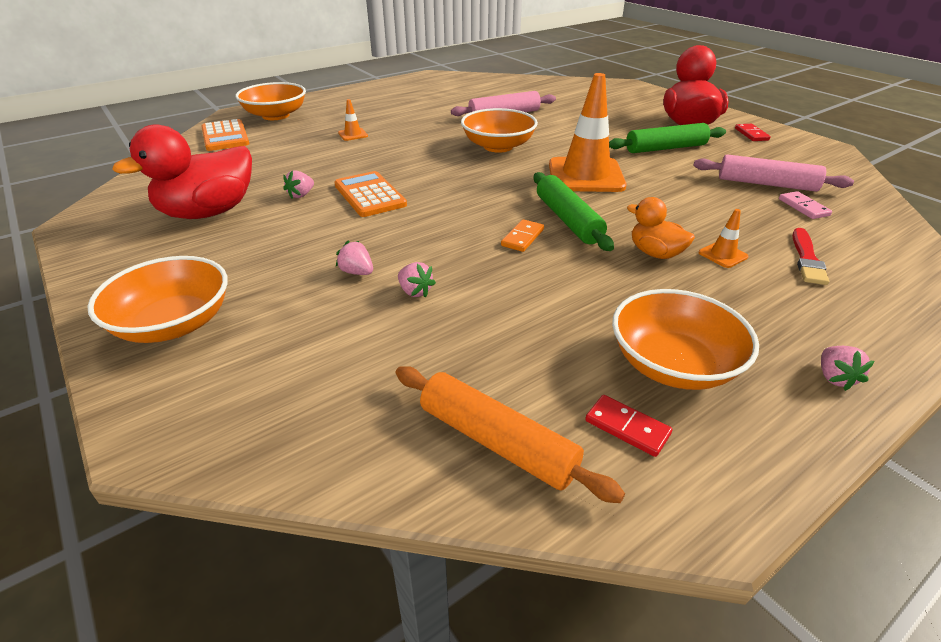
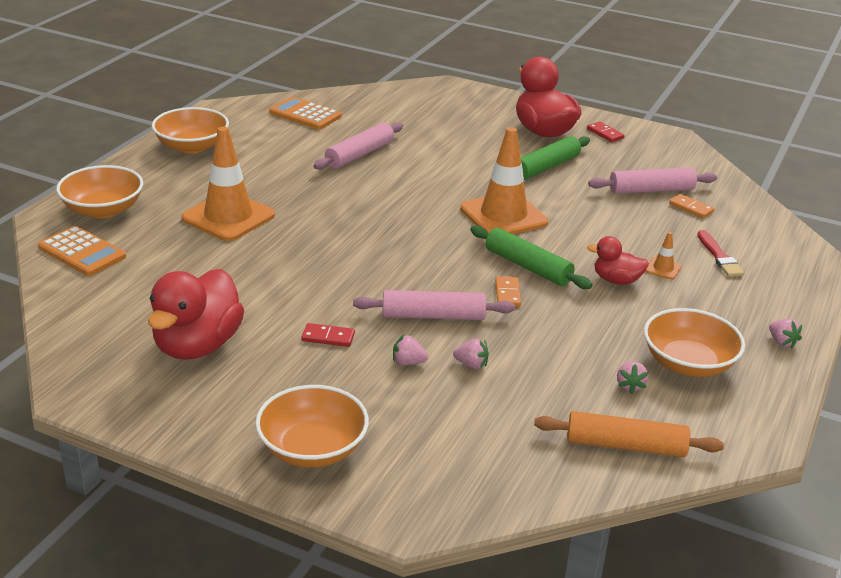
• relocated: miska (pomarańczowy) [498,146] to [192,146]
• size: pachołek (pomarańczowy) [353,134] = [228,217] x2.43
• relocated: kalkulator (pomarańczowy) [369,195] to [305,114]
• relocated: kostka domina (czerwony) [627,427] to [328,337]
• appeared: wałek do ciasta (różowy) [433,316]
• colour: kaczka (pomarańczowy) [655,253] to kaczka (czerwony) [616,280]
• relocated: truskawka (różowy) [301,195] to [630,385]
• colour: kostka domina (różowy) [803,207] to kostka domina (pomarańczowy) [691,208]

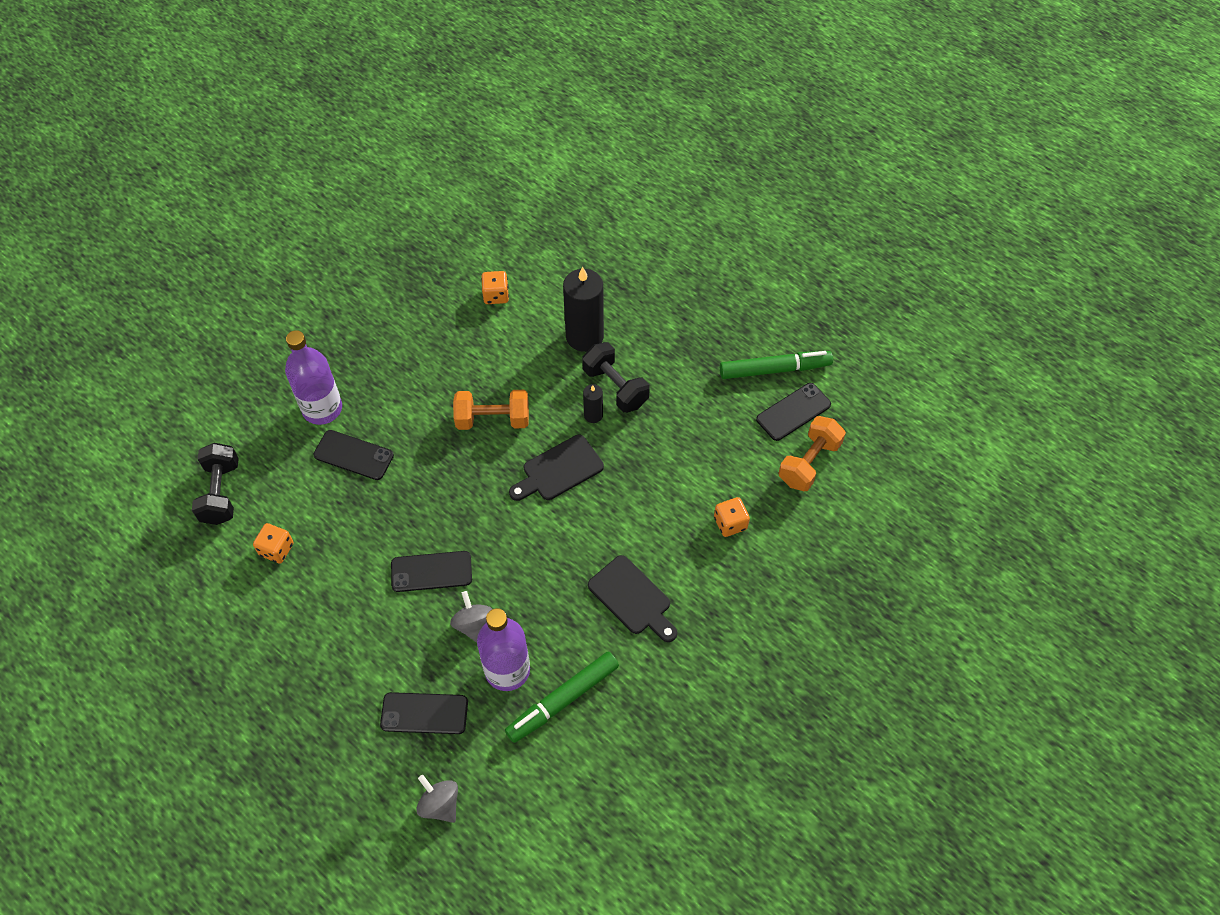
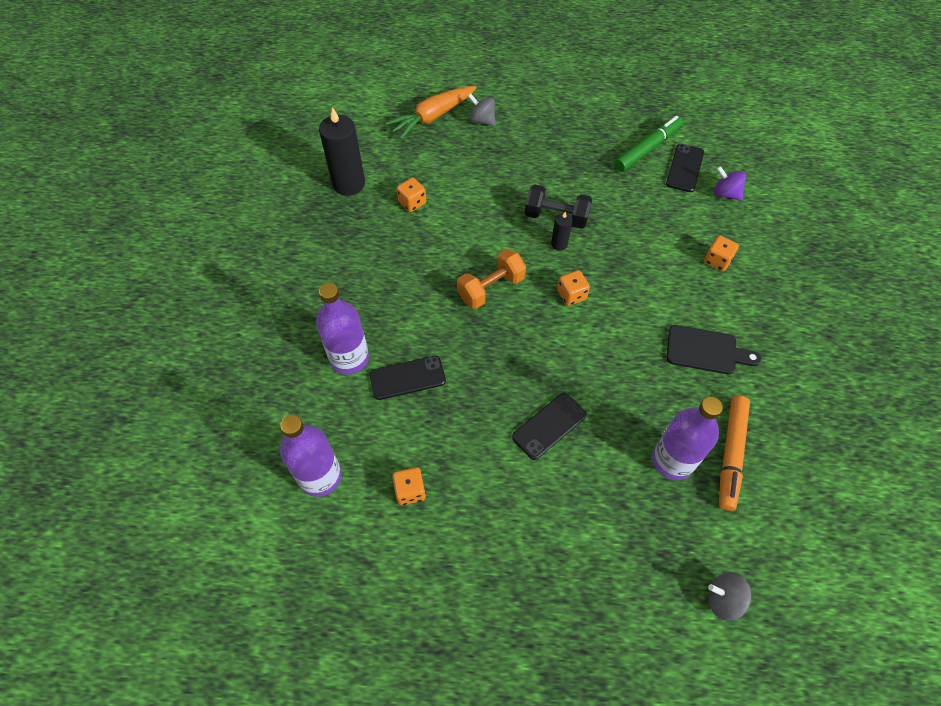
• exchanged: hantel (czarny) [221,493] to butelka (fioletowy) [320,476]
• relocated: świeca (czarny) [584,336] to [349,184]
• appeared: marchewka (pomarańczowy) [432,117]
• relocated: bączek (szary) [473,625] to [482,120]
• exchanged: deska do krojenia (czarny) [559,470] to kostka do gry (pomarańczowy) [571,295]
• exchanged: hantel (pomarańczowy) [809,463] to bączek (fioletowy) [725,193]
• colour: flamaster (zielony) [562,700] to flamaster (pomarańczowy) [730,454]
• missing: telefon (czarny) [424,713]

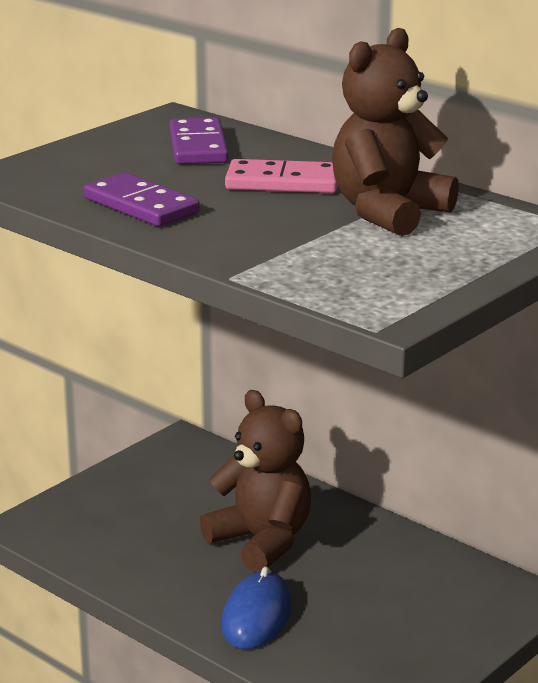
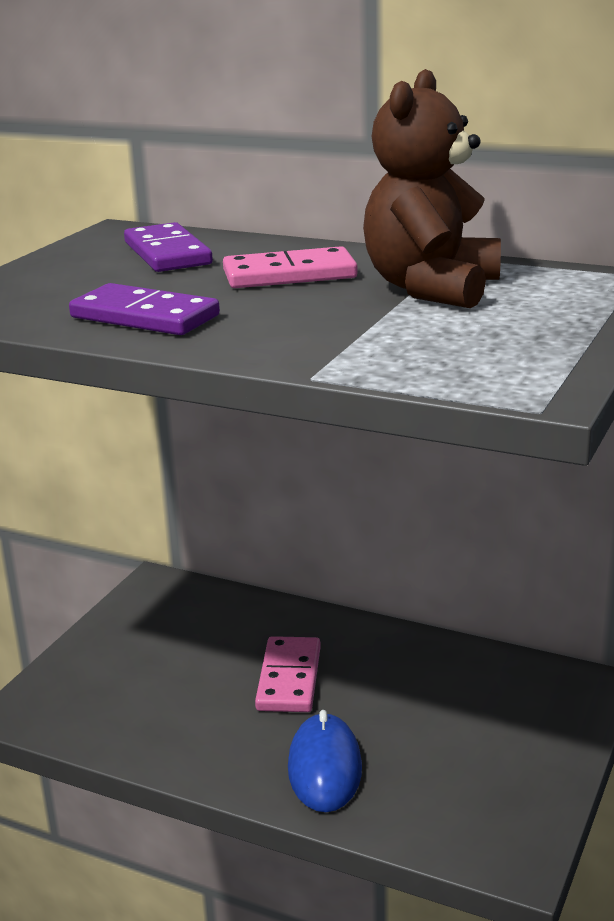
• exchanged: miś (brązowy) [261,541] to kostka domina (różowy) [289,678]

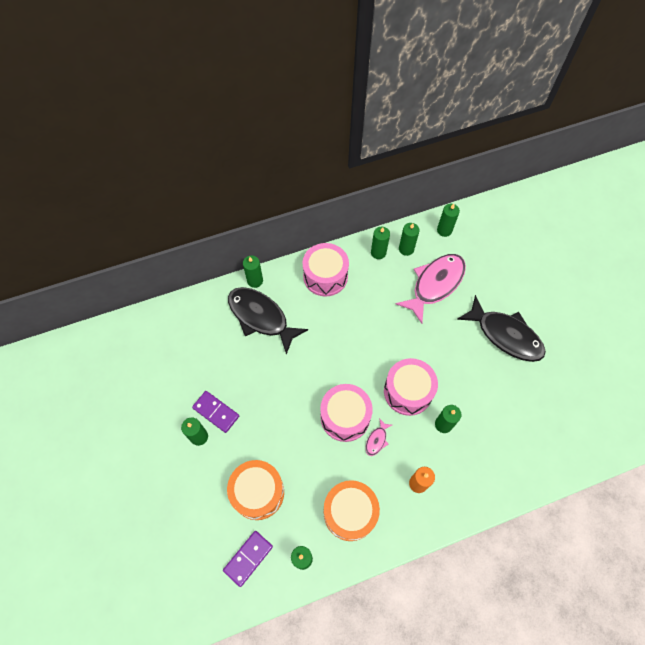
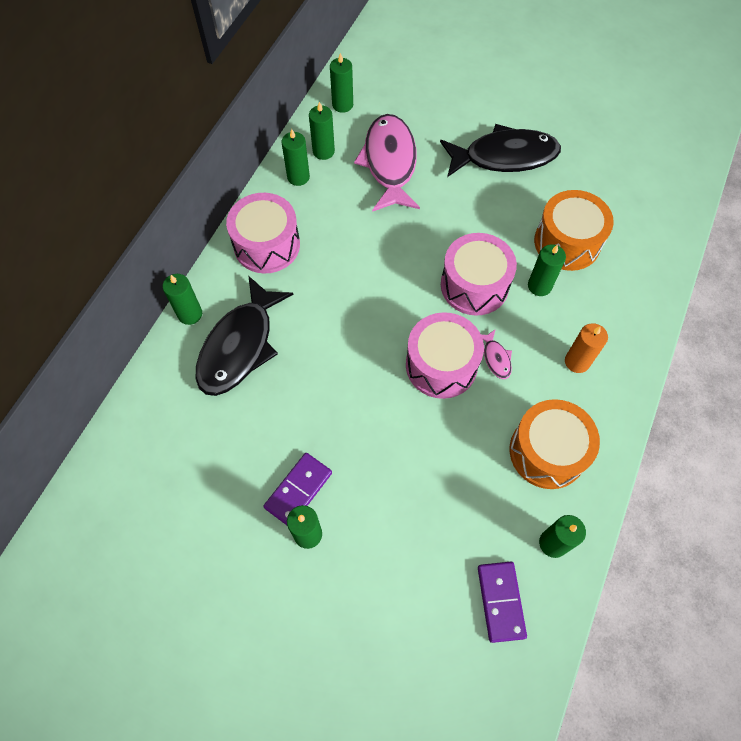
• spun: ryba (czarny) [261,317] = [240,346] 60 degrees counterclockwise
• spun: kostka domina (fioletowy) [216,412] = [298,490] 45 degrees counterclockwise
• relocated: bęben (pomarańczowy) [258,492] to [567,242]

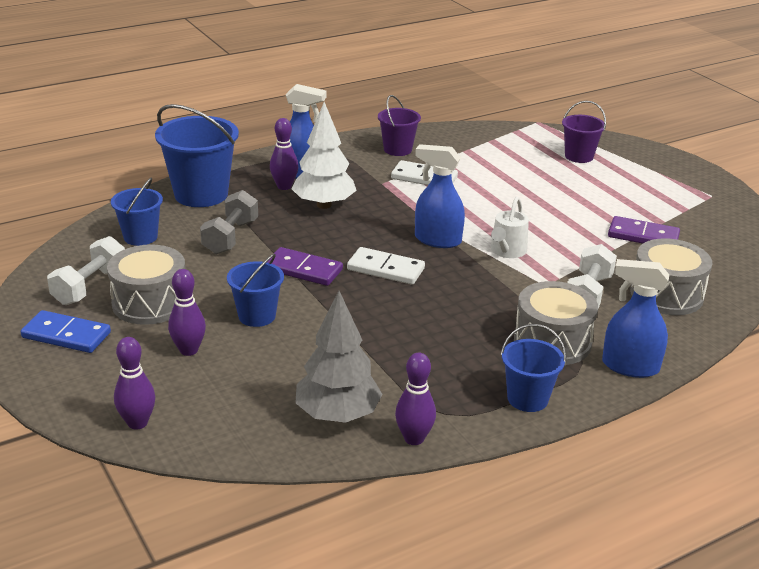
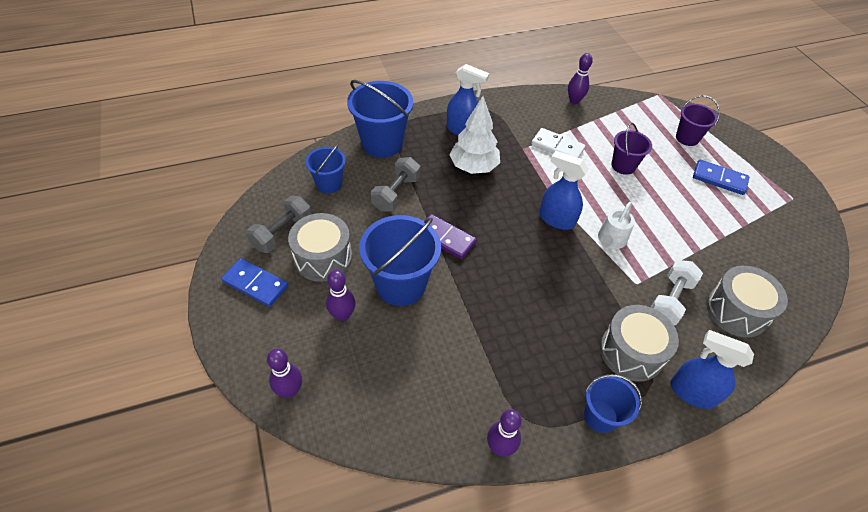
• colour: hantel (biały) [90,286] to hantel (szary) [282,233]
• size: wiadro (niebieski) [257,316] = [401,285] x1.72
• relocated: kręgiel (fioletowy) [284,186] to [574,100]
• relocated: wiadro (fioletowy) [397,149] to [623,166]
• appeared: kostka domina (niebieski) [719,179]
• missing: drzewko (szary) [337,415]
• missing: kostka domina (biały) [385,269]
• missing: kostka domina (fioletowy) [643,236]

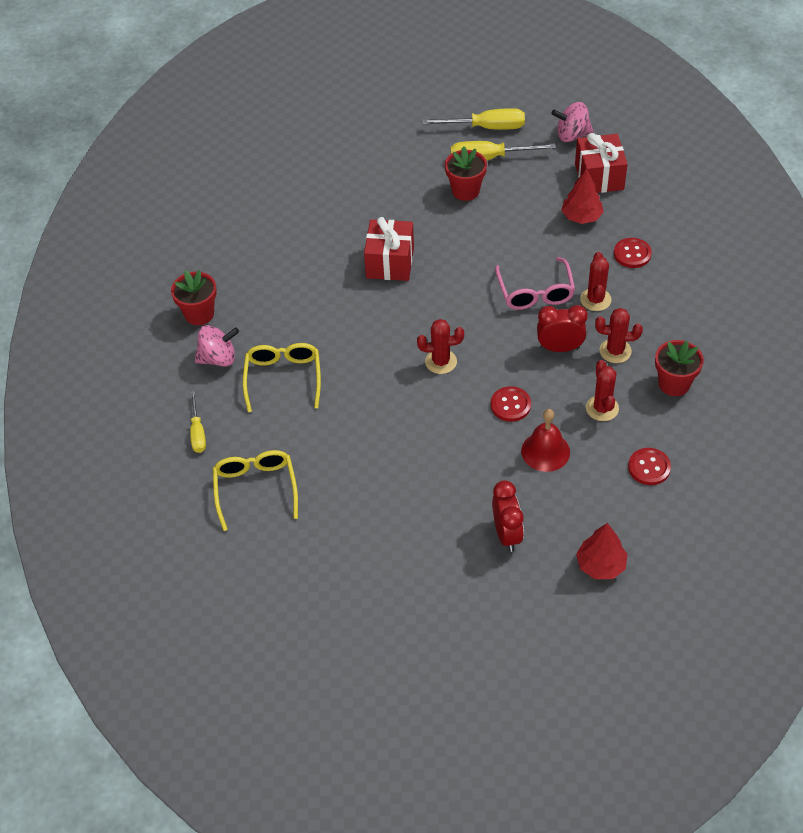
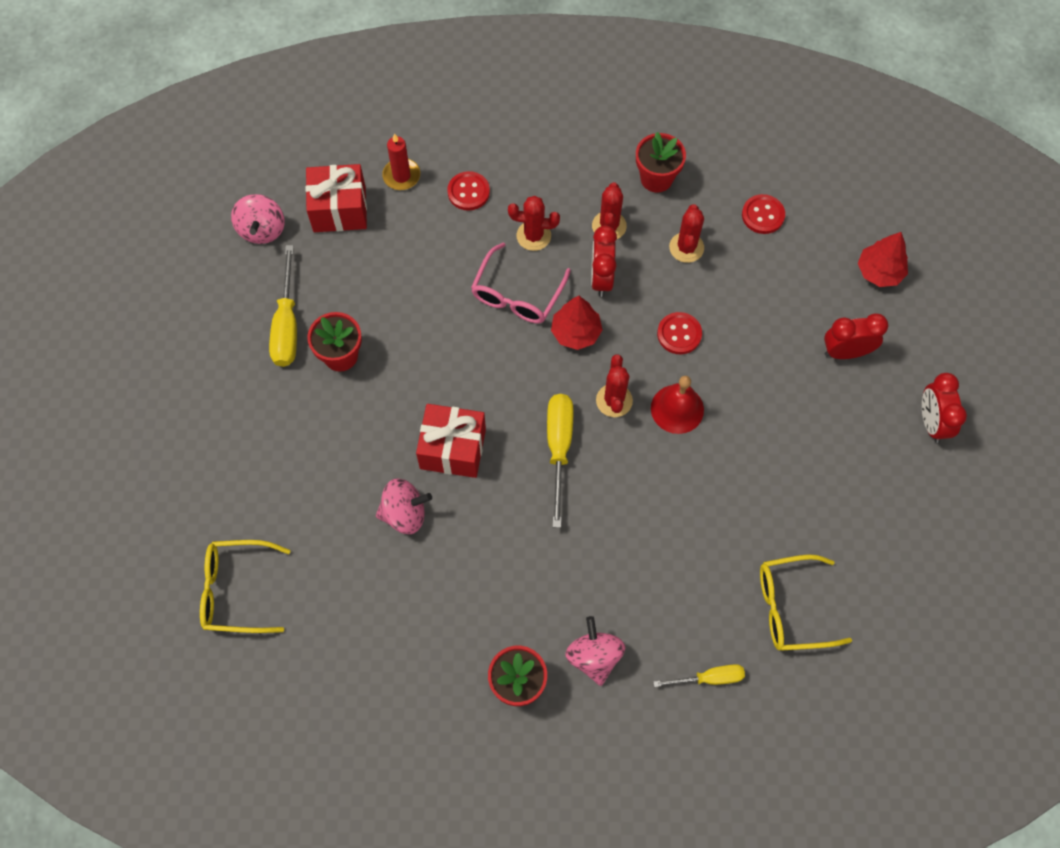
• relocated: okulary (żółty) [283,378] to [236,590]
• appeared: bączek (różowy) [404,513]
• appeared: świeca (czerwony) [401,176]
• spun: okulary (różowy) [535,292] = [517,294] 120 degrees clockwise
• relocated: śrubokręt (żółty) [486,127] to [559,448]
• relocated: drzewko (czerwony) [581,217] to [576,332]
• relocated: dzwonek (czerwony) [545,451] to [677,409]
• spun: kaktus (czerwony) [602,408] = [686,247] 75 degrees counterclockwise
• appeared: budzik (czerwony) [931,422]

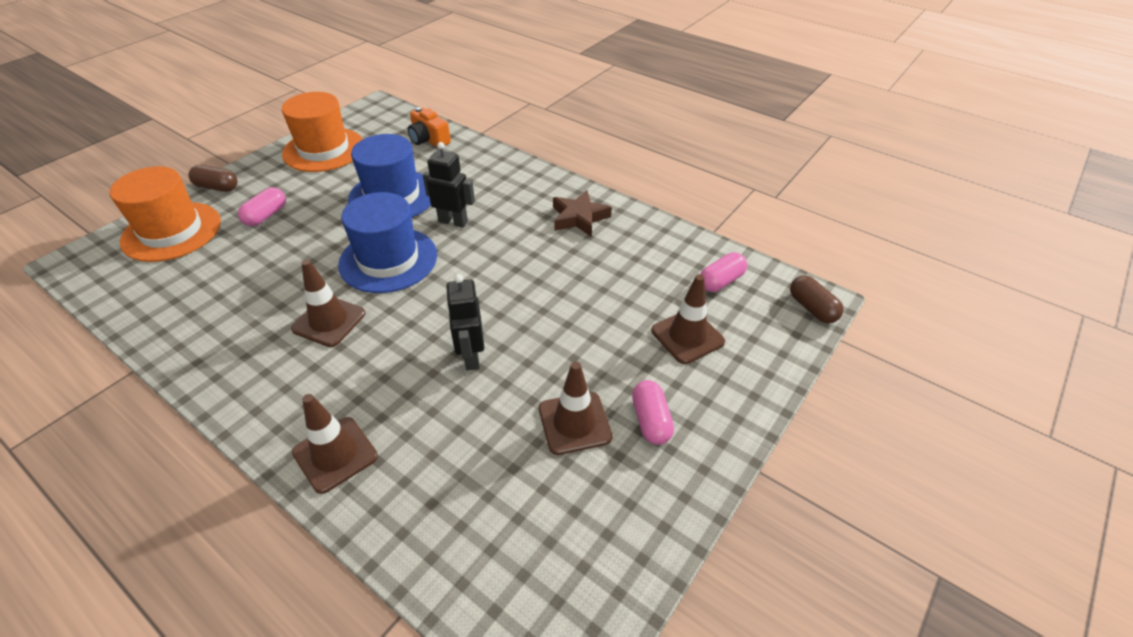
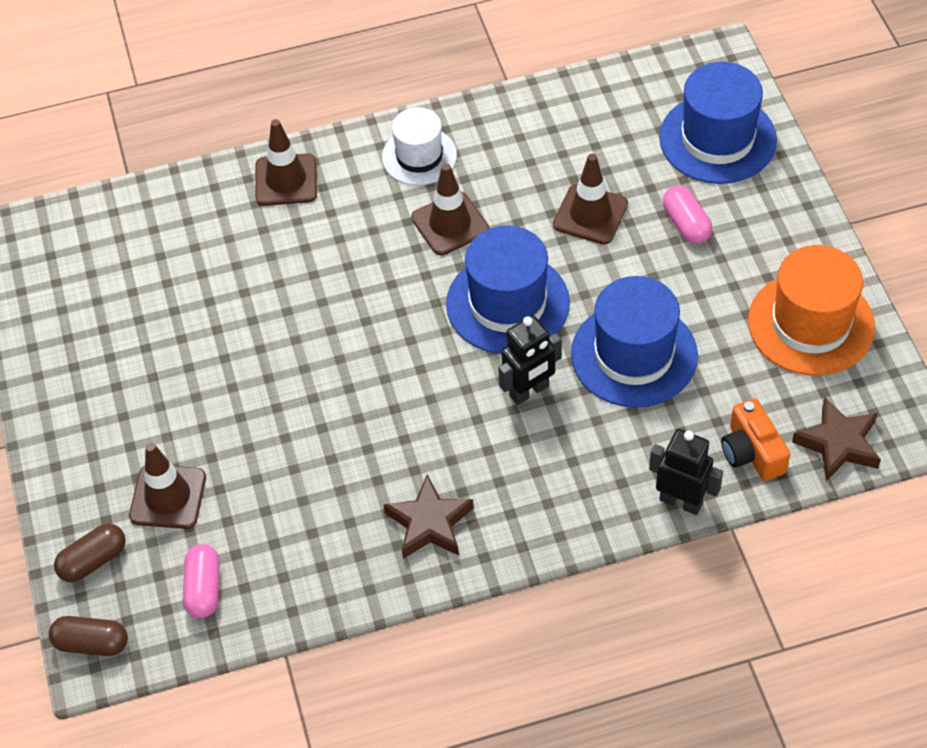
• relocated: kapsułka (brązowy) [217,187] to [93,560]
• appeared: kapelusz (biały) [419,156]
• relocated: pachołek (brązowy) [574,423] to [590,214]
• relocated: robot (czarny) [471,357] to [681,501]
• colour: kapelusz (pomarańczowy) [171,231] to kapelusz (niebieski) [717,139]
• spun: aparat fotograficzny (pomarańczowy) [429,139] = [752,452] 105 degrees counterclockwise
• appeared: gwiazda (brązowy) [838,443]
• missing: kapsułka (różowy) [651,421]

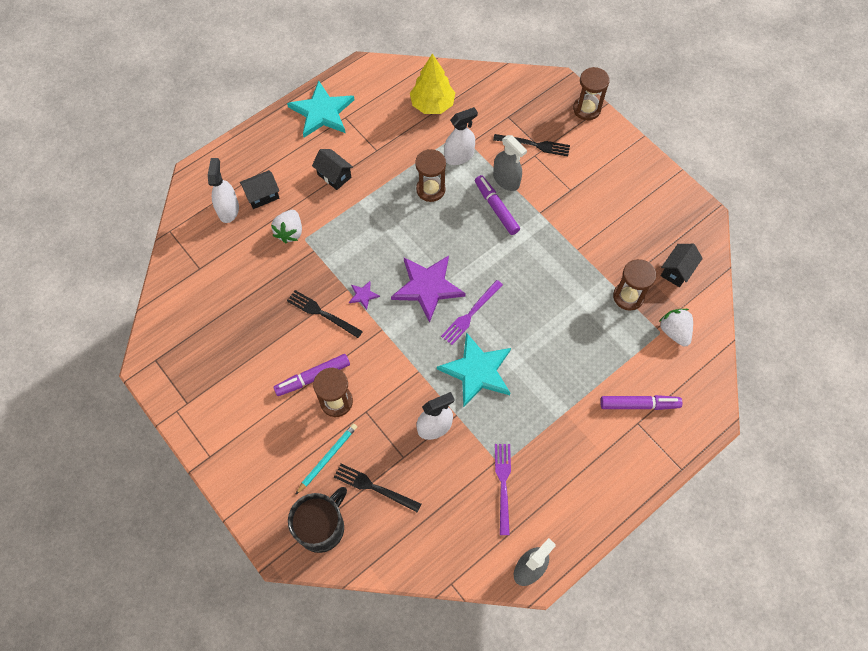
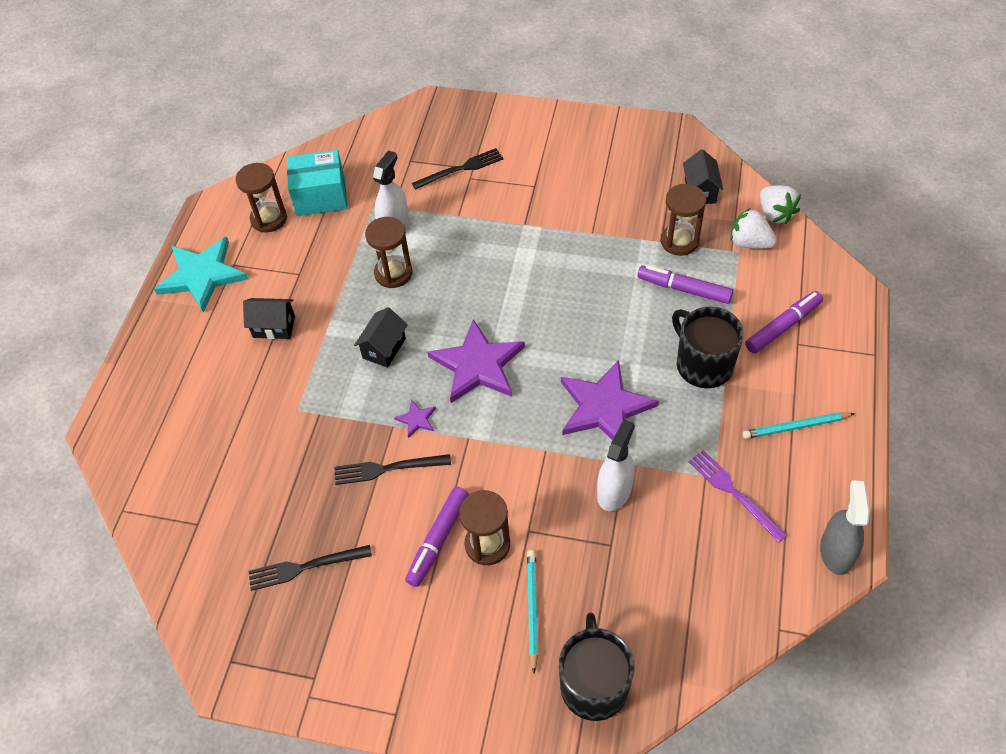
• relocated: klepsydra (brązowy) [586,109] to [269,219]
• relocated: widelec (czarny) [374,487] to [305,567]
• exchanged: drzewko (żółty) [432,105] to pudełko (turkusowy) [320,196]
• relocated: domek (czarny) [262,196] to [384,348]
• colour: gwiazda (turkusowy) [477,371] to gwiazda (fioletowy) [604,407]
• relocated: flamaster (fioletowy) [496,208] to [684,289]
• appeared: kubek (czarny) [703,364]
• appeared: ołówek (turkusowy) [796,427]
• relocated: truskawka (biały) [290,232] to [775,214]
• missing: spryskiwacz (biały) [228,210]
• missing: widelec (fioletowy) [470,314]
• missing: spryskiwacz (szary) [506,180]

